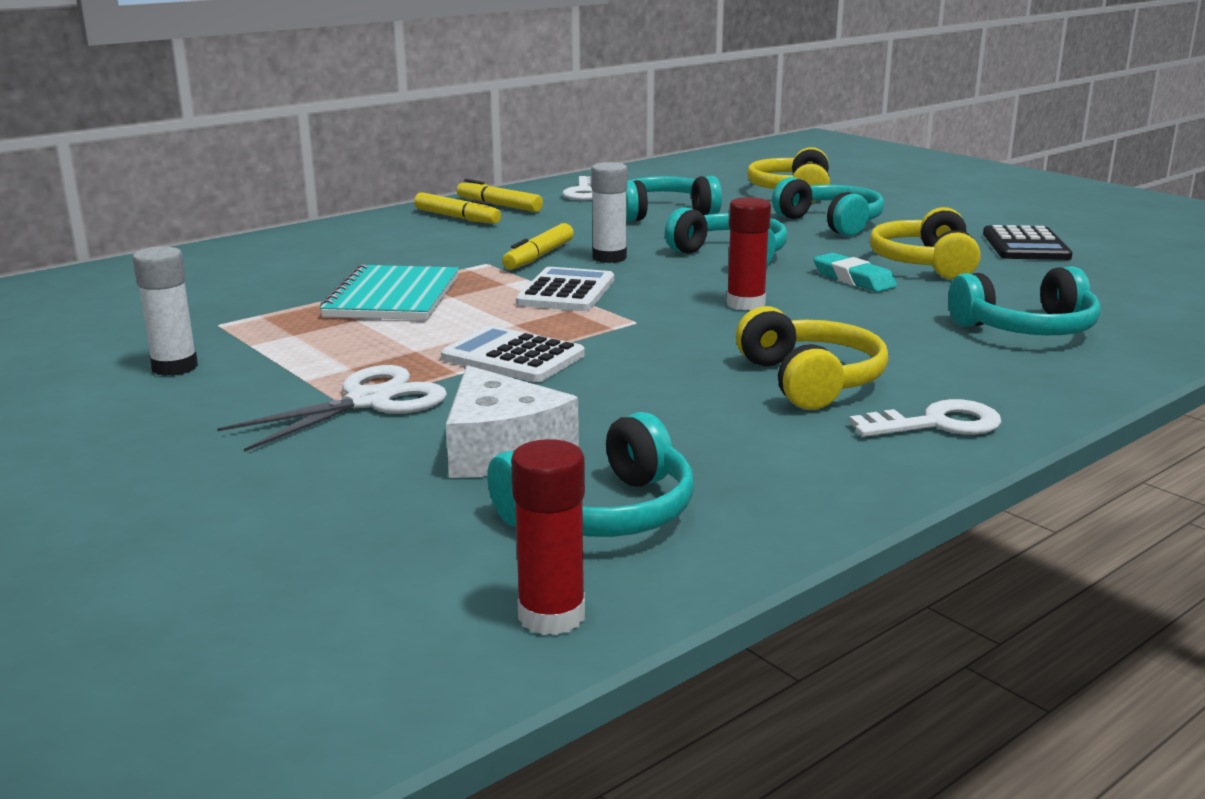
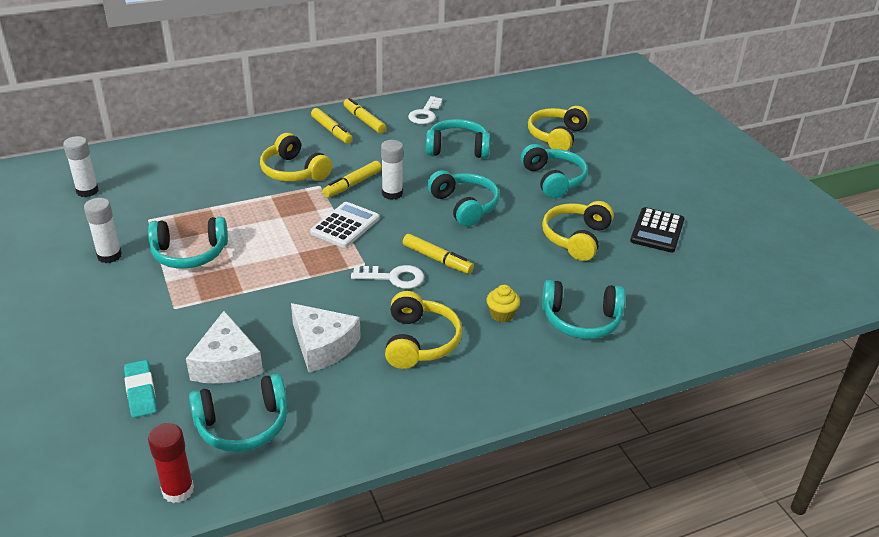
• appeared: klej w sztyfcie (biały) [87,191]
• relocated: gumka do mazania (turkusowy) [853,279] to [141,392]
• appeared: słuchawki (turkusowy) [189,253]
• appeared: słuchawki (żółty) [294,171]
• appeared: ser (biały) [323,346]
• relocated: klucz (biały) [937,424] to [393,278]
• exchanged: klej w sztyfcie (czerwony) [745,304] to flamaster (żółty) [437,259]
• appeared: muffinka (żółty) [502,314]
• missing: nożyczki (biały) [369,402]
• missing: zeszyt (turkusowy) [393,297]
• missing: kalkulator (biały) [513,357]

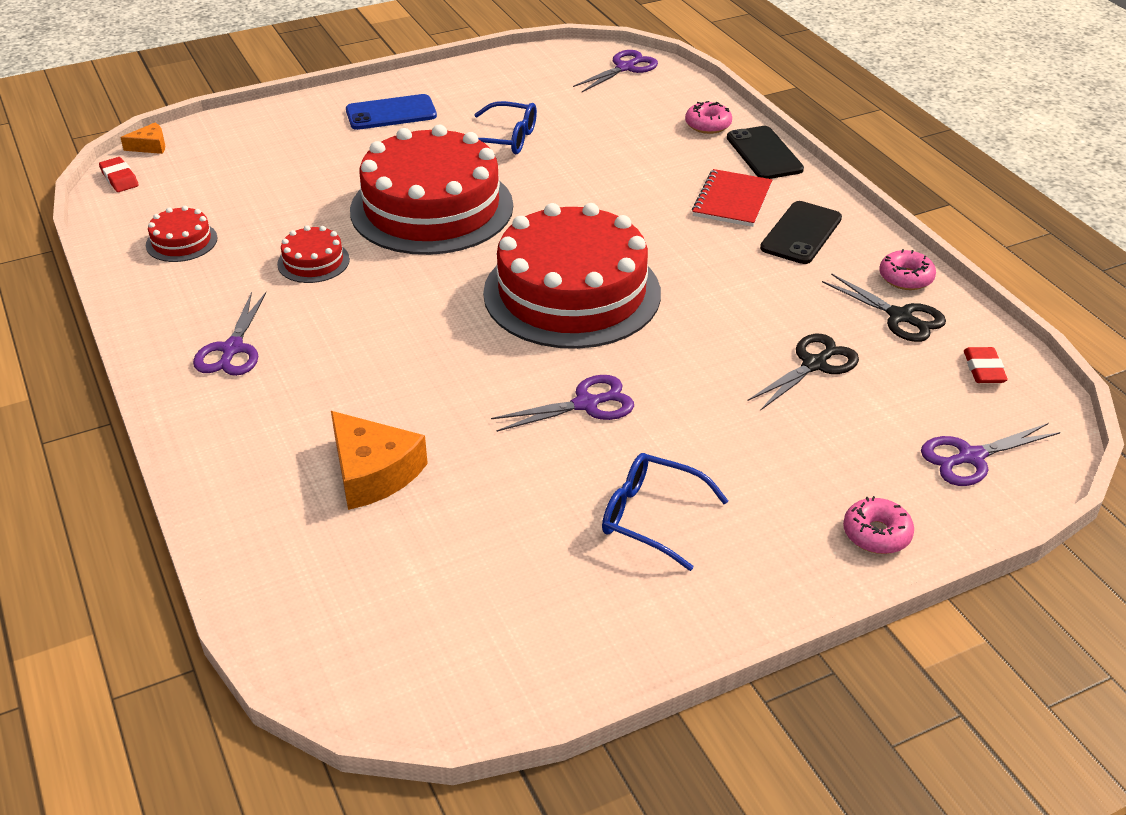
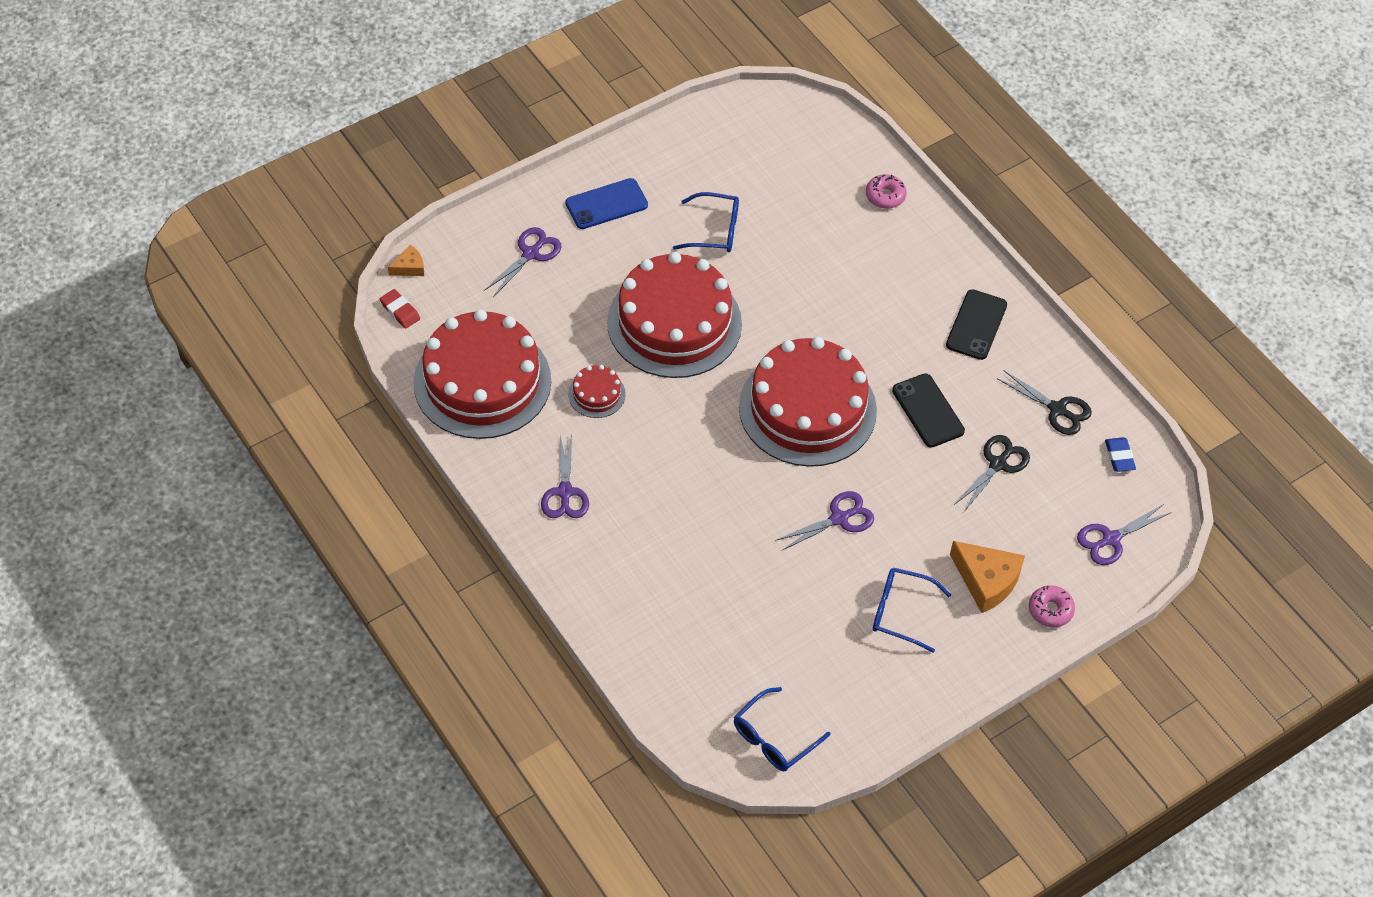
• size: tort (czerwony) [181,241] = [482,381] x2.41
• relocated: nożyczki (fioletowy) [625,68] to [531,254]
• appeared: okulary (niebieski) [774,738]
• relocated: telefon (czarny) [764,153] to [928,411]
• relocated: ser (pomarańczowy) [373,472] to [986,580]
• colour: gumka do mazania (czerwony) [983,369] to gumka do mazania (niebieski) [1119,456]
• missing: zeszyt (czerwony) [732,200]
• missing: donut (różowy) [906,278]

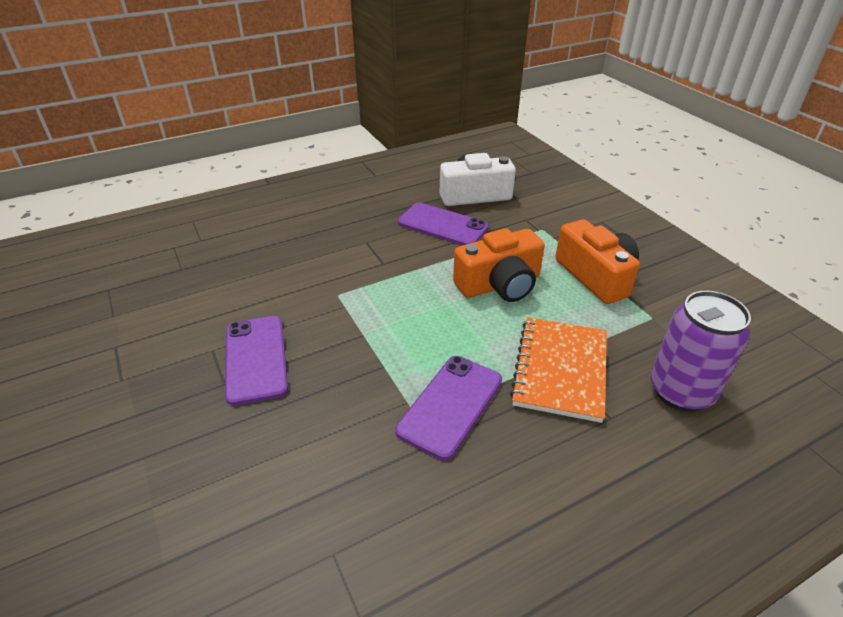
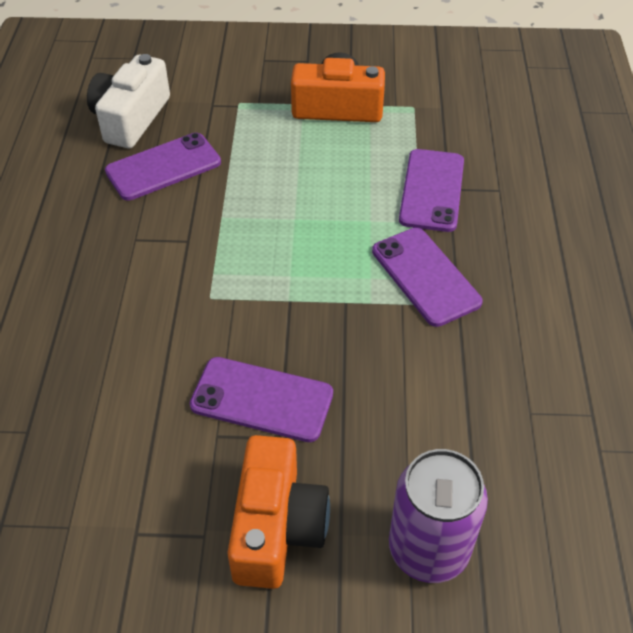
• relocated: aparat fotograficzny (pomarańczowy) [499,284] to [277,527]
• relocated: puszka (fioletowy) [680,391] to [428,549]
• exchanged: zeszyt (pomarańczowy) [560,369] to telefon (fioletowy) [432,190]

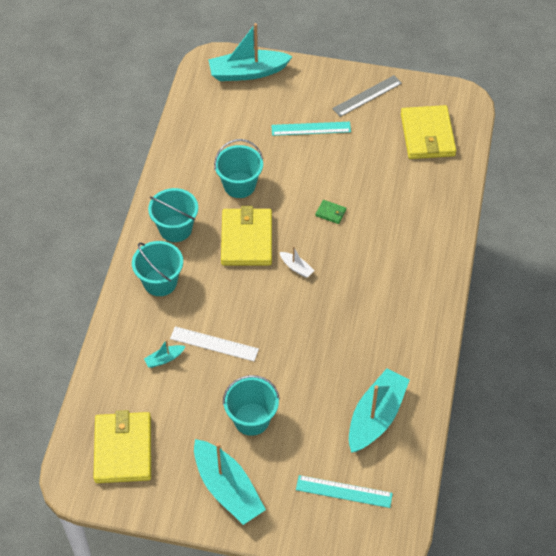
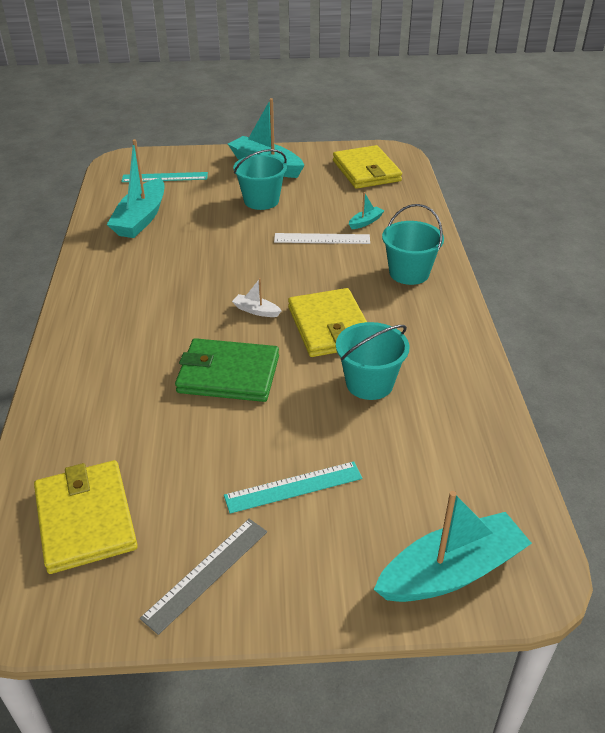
• size: portfel (zielony) [330,213] = [228,374] x2.46
• missing: wiadro (turkusowy) [175,228]

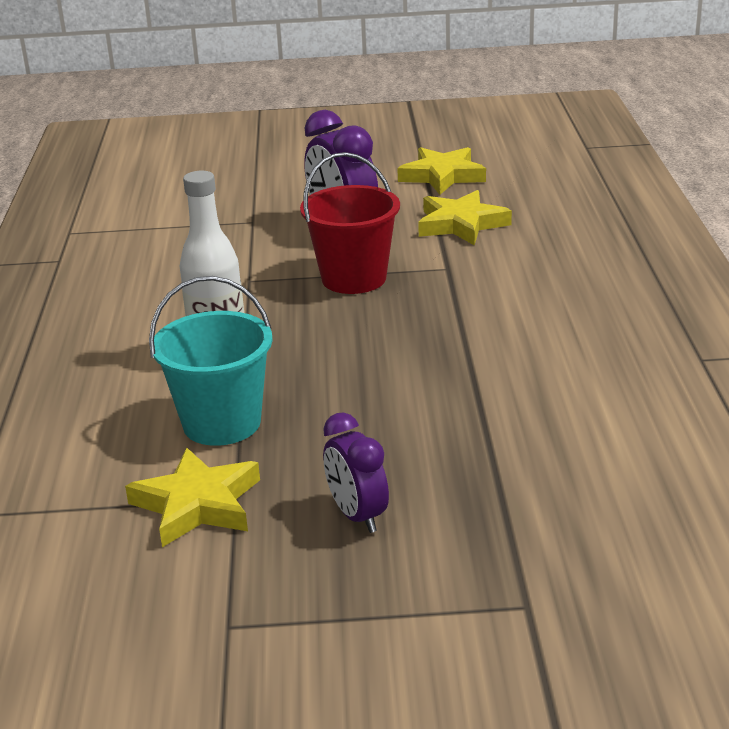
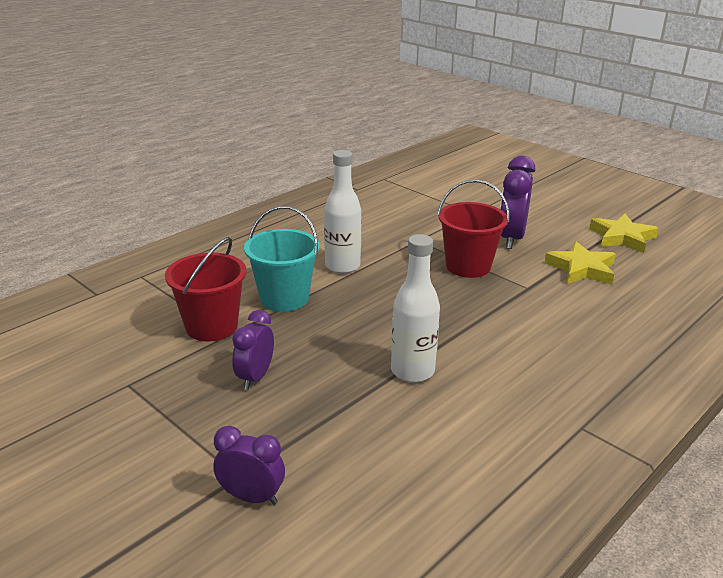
• exchanged: gwiazda (żółty) [197,504] to wiadro (czerwony) [211,326]
• appeared: budzik (fioletowy) [251,497]
• appeared: butelka (biały) [412,371]

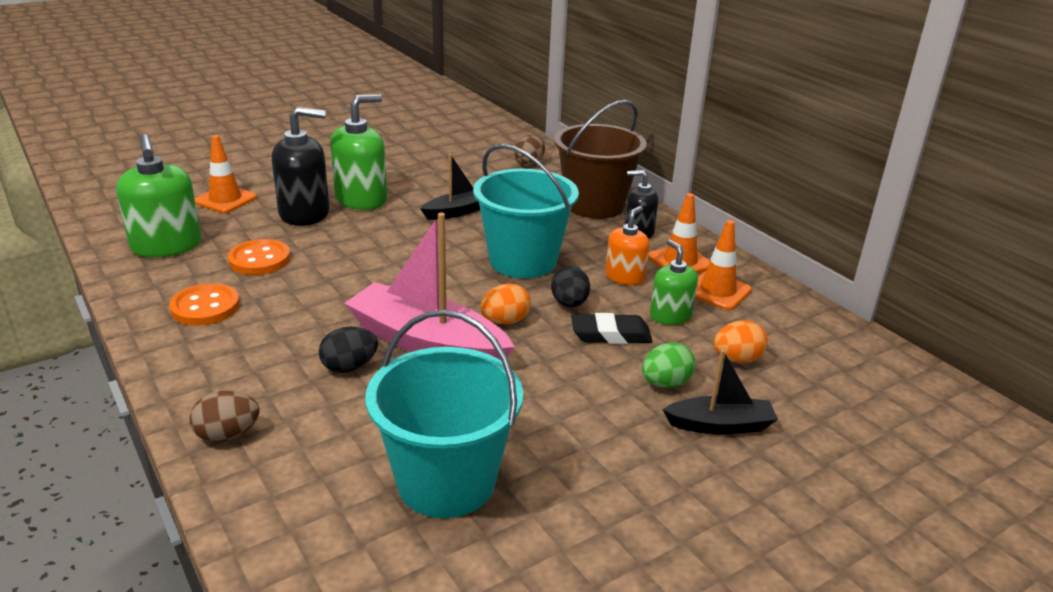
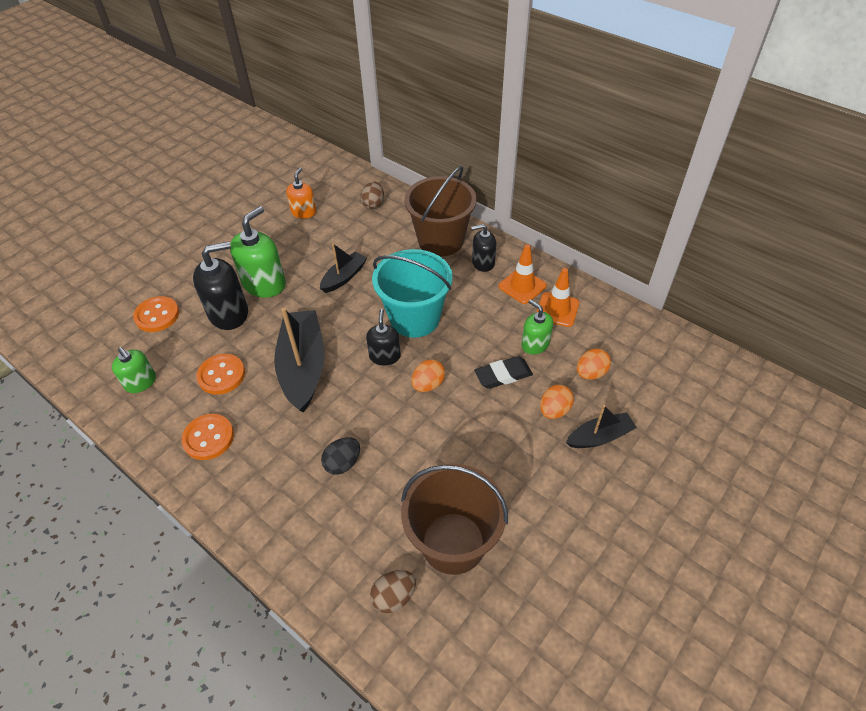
• size: dozownik mydła (zielony) [166,246] = [141,382] x0.60
• exchanged: pachołek (pomarańczowy) [225,200] to guzik (pomarańczowy) [157,315]
• appeared: łódka (czarny) [303,367]
• relocated: dozownik mydła (pomarańczowy) [625,277] to [304,212]
• appeared: dozownik mydła (czarny) [385,356]
• relocated: jajko (brązowy) [227,435] to [394,596]
• colour: wiadro (turkusowy) [446,481] to wiadro (brązowy) [453,543]
• colour: jajko (zielony) [665,383] to jajko (pomarańczowy) [554,410]
• missing: łódka (różowy) [427,343]
• missing: jajko (czarny) [569,304]

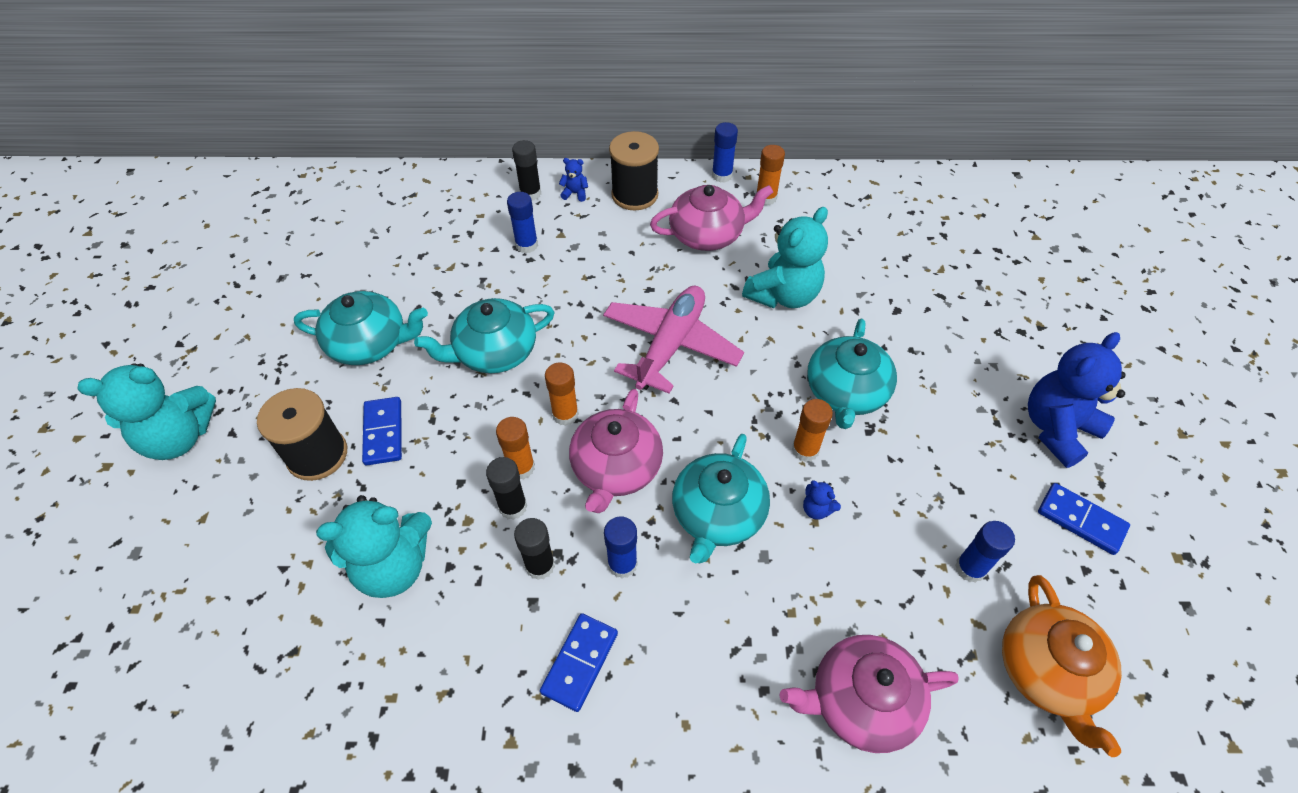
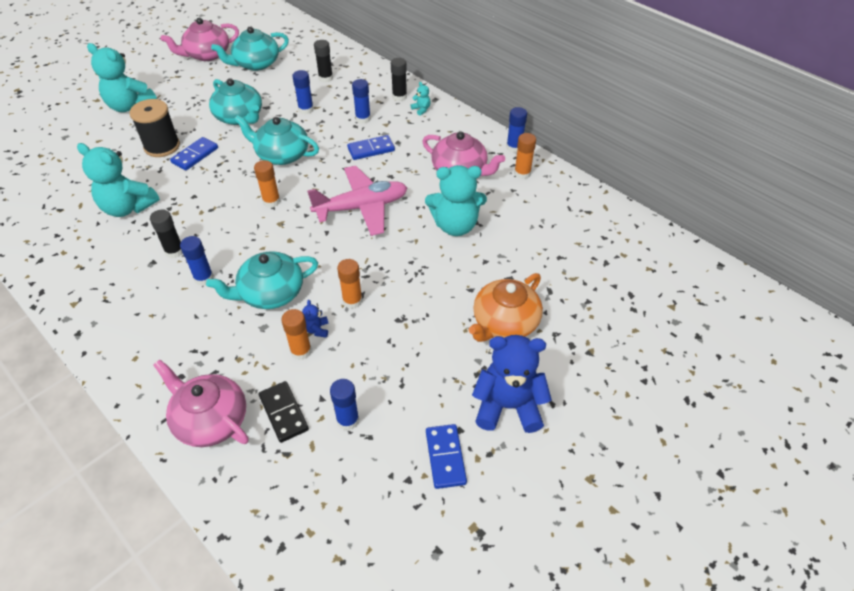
• relocated: imbryk (różowy) [616,468] to [207,54]
• relocated: imbryk (turkusowy) [846,392] to [256,64]
• appeared: kostka domina (czarny) [283,413]
• relocated: klej w sztyfcie (pomarańczowy) [521,467] to [301,351]
• appeared: klej w sztyfcie (niebieski) [306,109]
• relocated: klej w sztyfcie (czarny) [513,507] to [325,78]
• relocated: kostka domina (niebieski) [580,663] to [371,149]
• colour: miś (niebieski) [575,193] to miś (turkusowy) [421,109]
• relocated: imbryk (pomarańczowy) [1047,671] to [504,322]
• missing: szpulka (czarny) [634,195]

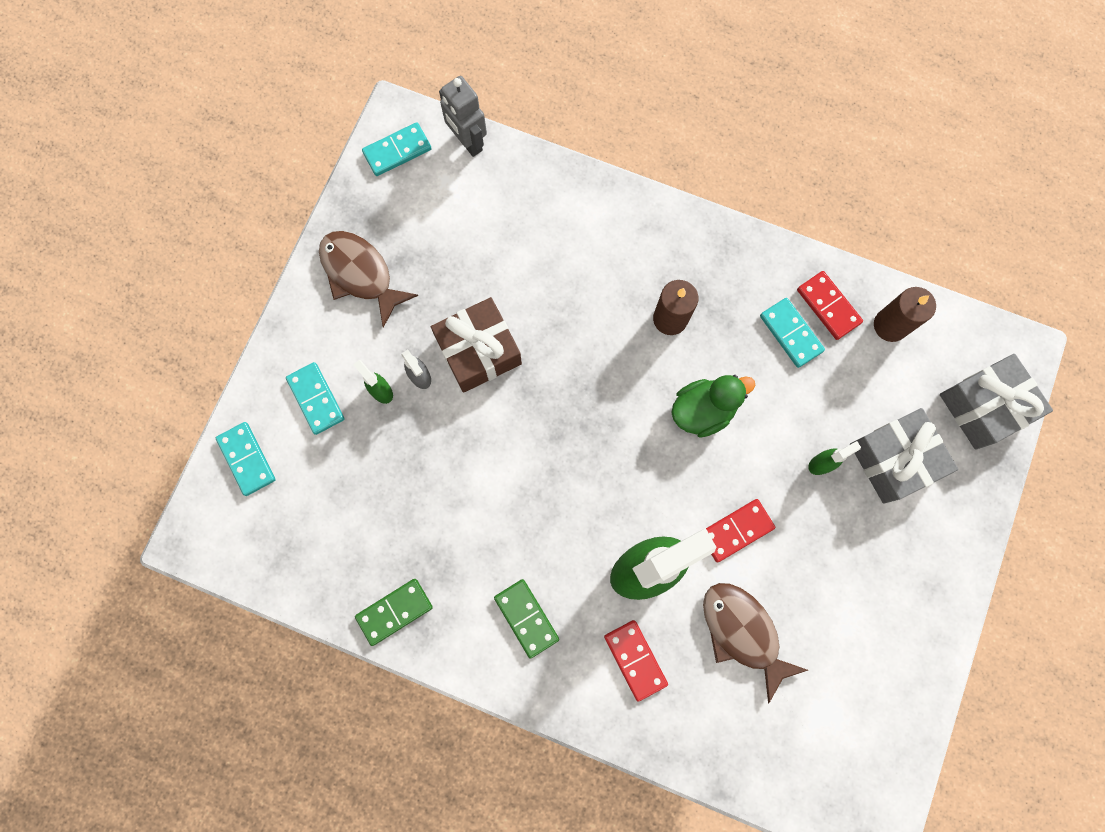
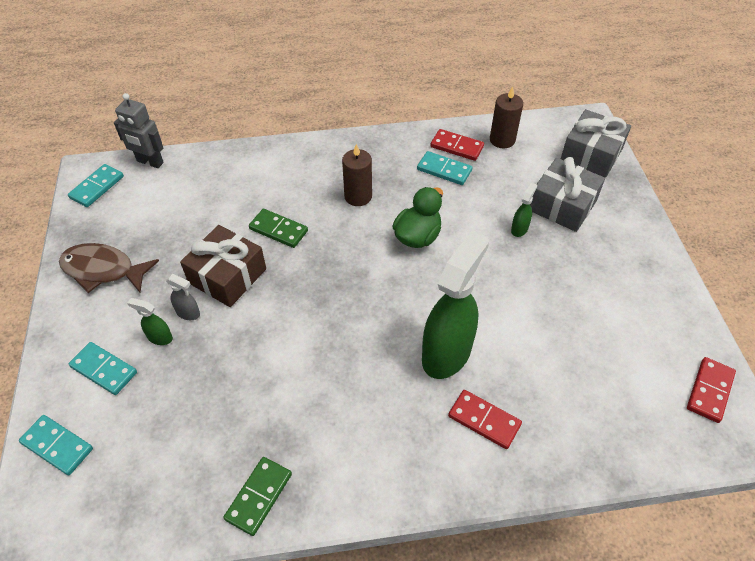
• relocated: kostka domina (zielony) [526,618] to [278,230]
• relocated: kostka domina (czerwony) [736,531] to [710,391]
• missing: ryba (brązowy) [742,632]

